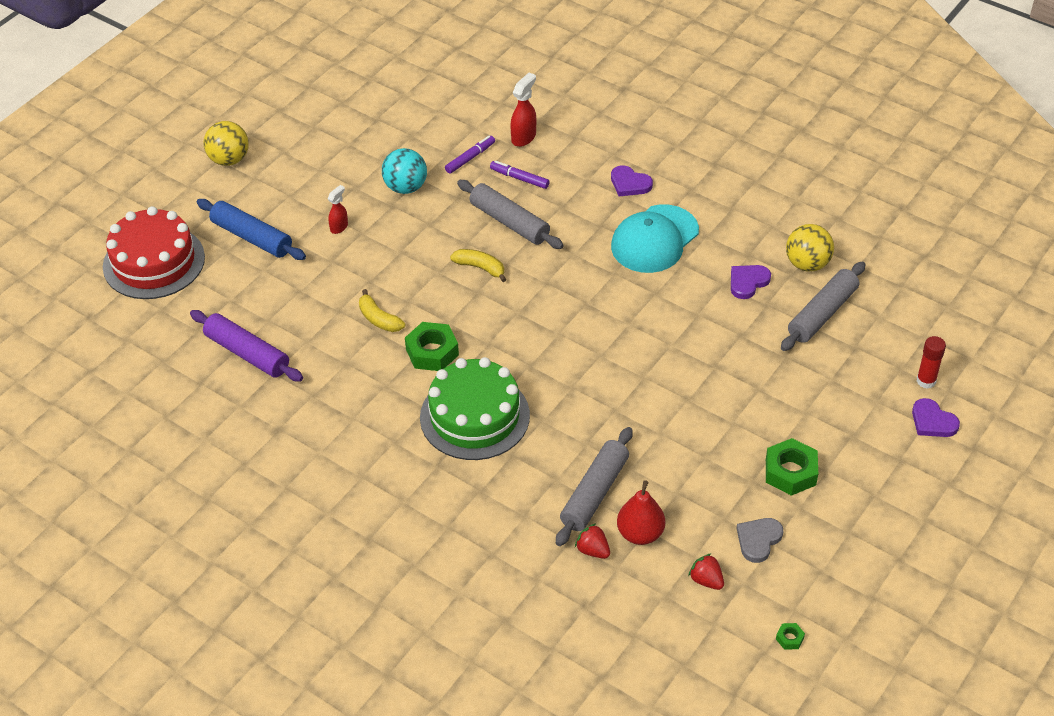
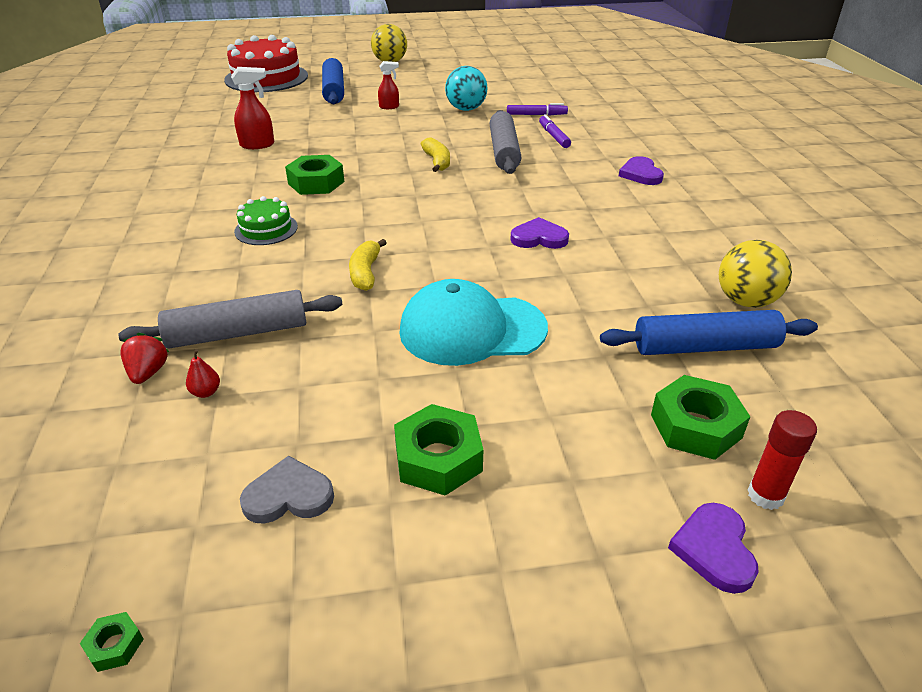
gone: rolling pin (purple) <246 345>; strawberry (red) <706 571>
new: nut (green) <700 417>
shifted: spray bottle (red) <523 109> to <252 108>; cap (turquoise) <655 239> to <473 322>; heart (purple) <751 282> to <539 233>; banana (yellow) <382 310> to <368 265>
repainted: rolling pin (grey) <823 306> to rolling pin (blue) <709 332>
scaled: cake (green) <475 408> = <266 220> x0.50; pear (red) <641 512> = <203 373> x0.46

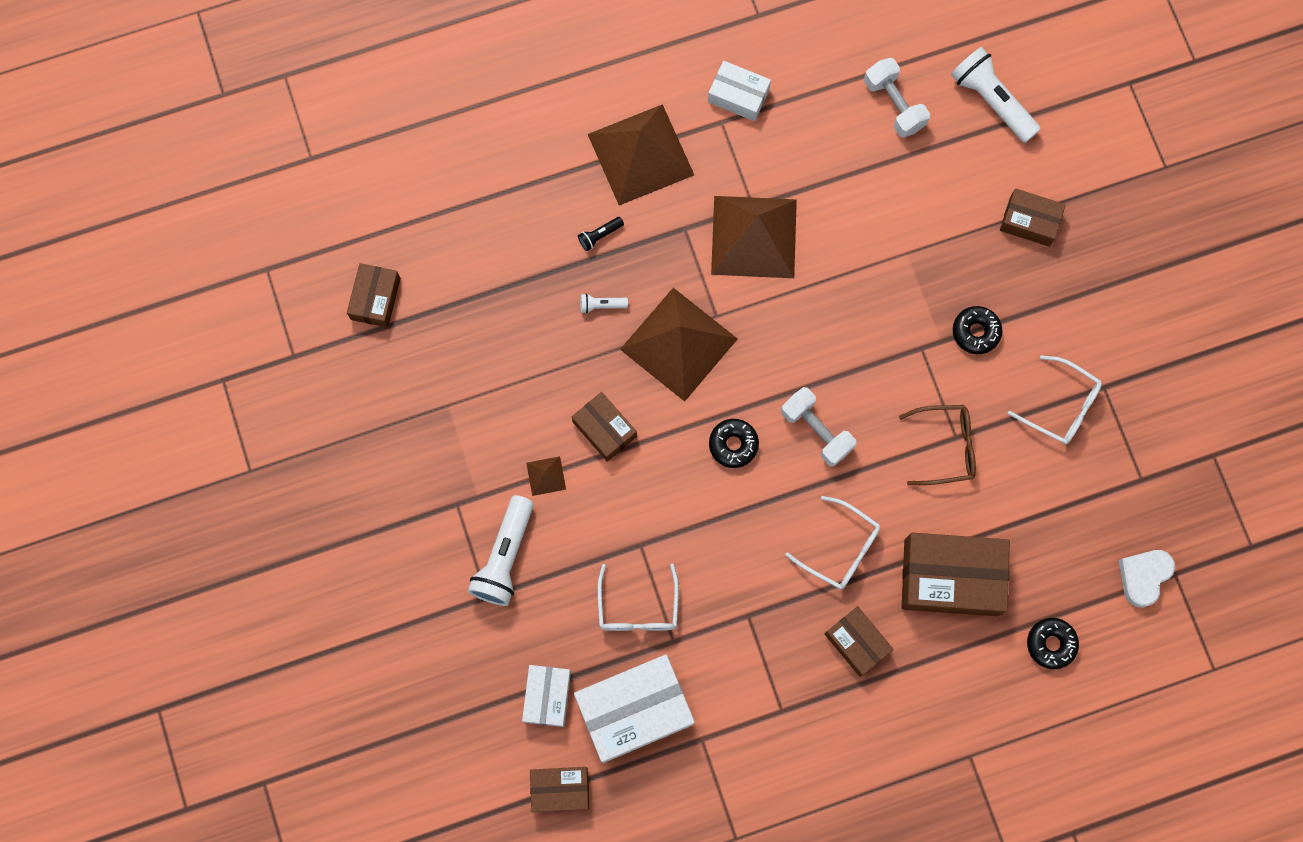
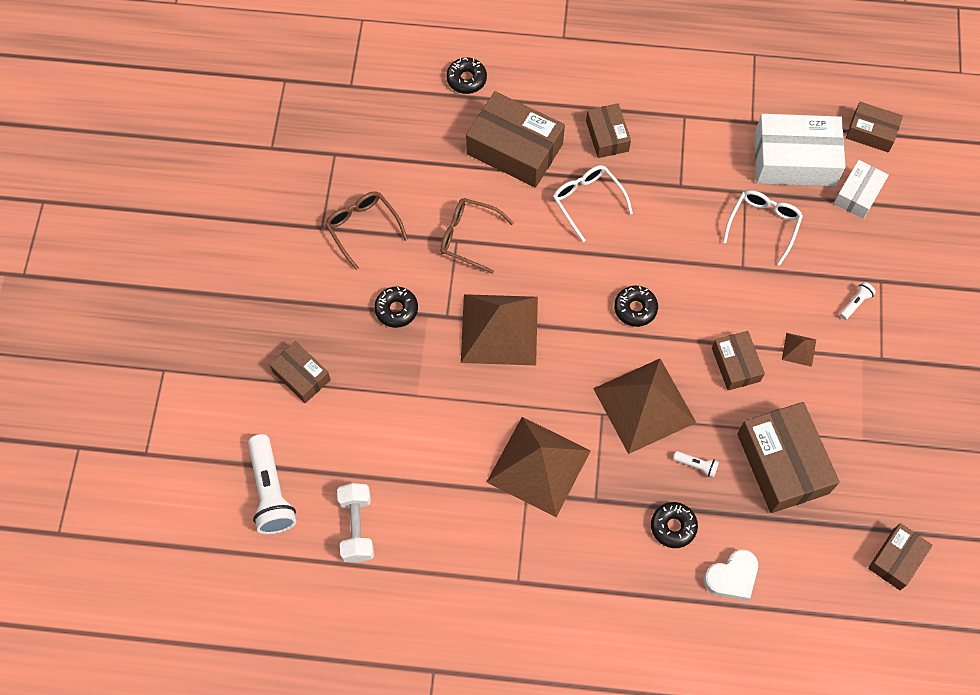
gone: box (white) <739 91>; dumbbell (white) <819 427>
new: box (brown) <788 457>
shifted: pyramid (brown) <641 154> to <499 329>; heart (white) <1147 578> to <731 575>
swapped: flashlight (black) <601 234> to donut (black) <674 525>
repainted: glasses (white) <1055 399> to glasses (brown) <366 231>
scaled: flashlight (white) <501 550> = <858 301> x0.45

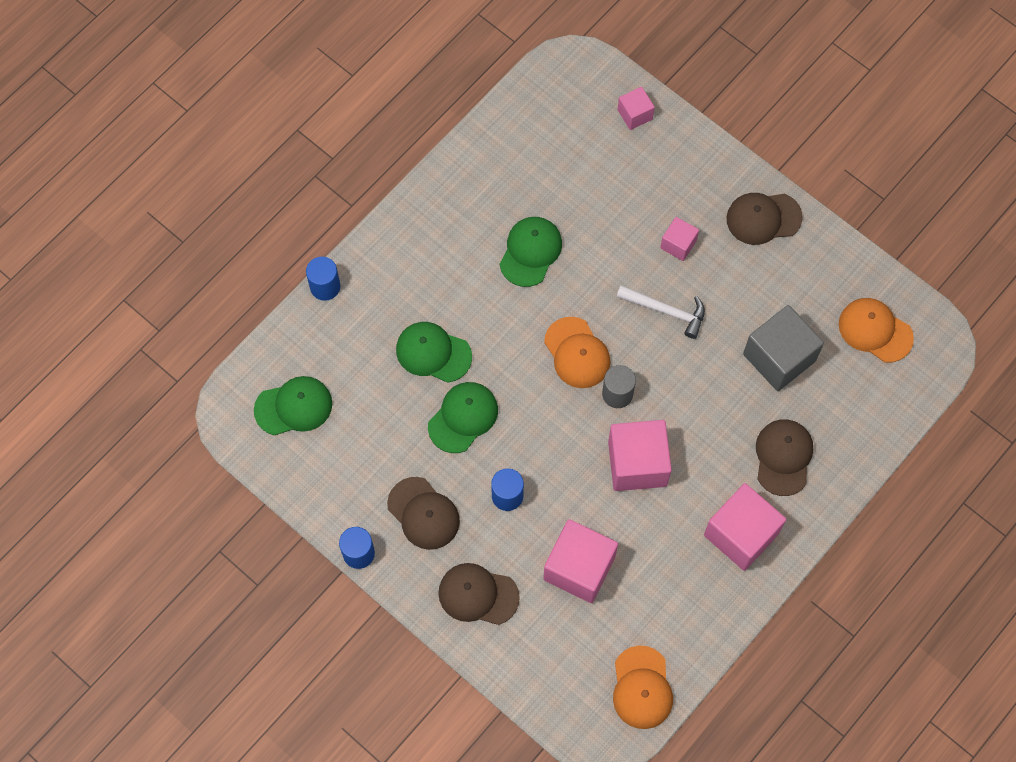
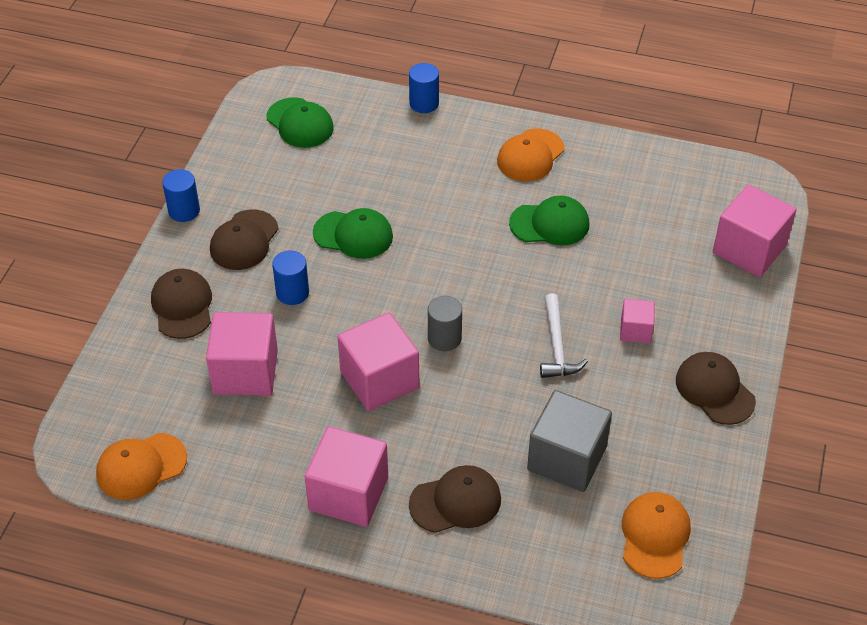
gone: cap (green) <434 352>
shifted: cap (orange) <577 352> to <530 155>
scaled: cube (pink) <636 108> = <755 231> x1.89

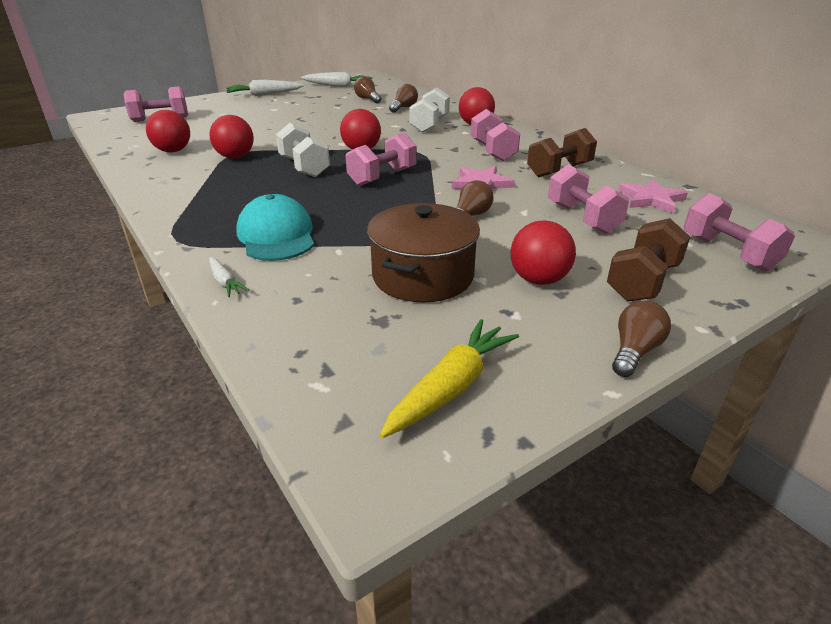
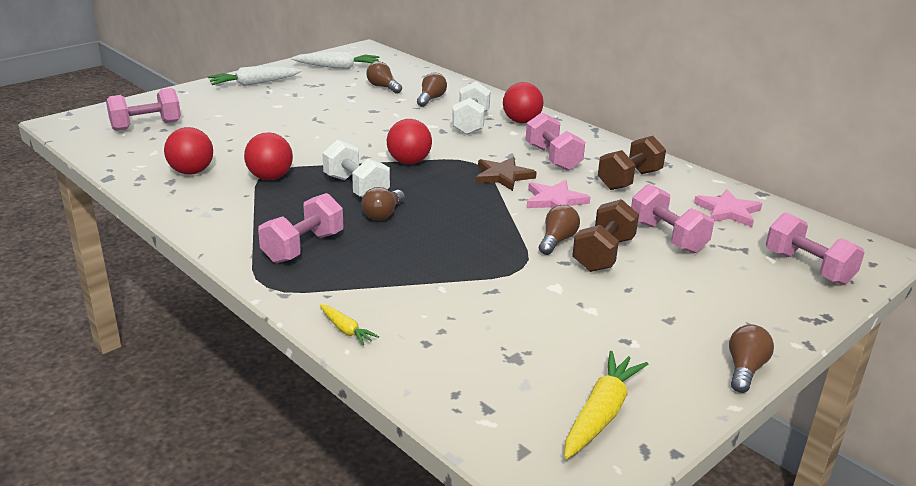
gone: cap (turquoise) <275 227>; pot (brown) <423 253>; ball (red) <543 252>
new: star (brown) <506 174>; light bulb (brown) <383 204>
shifted: dumbbell (pink) <381 159> to <300 228>; dumbbell (brown) <648 260> to <605 235>
repainted: carrot (white) <229 277> to carrot (yellow) <349 325>

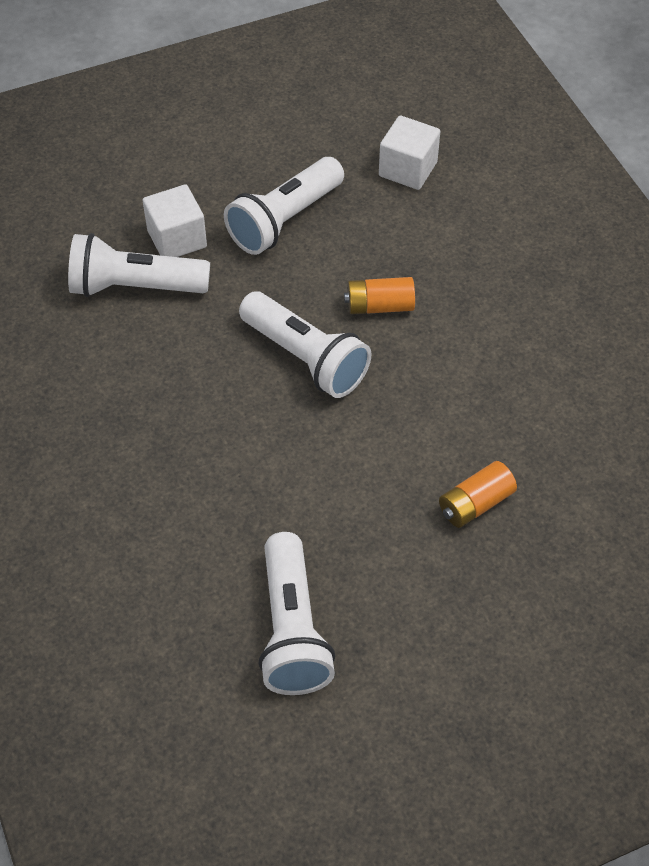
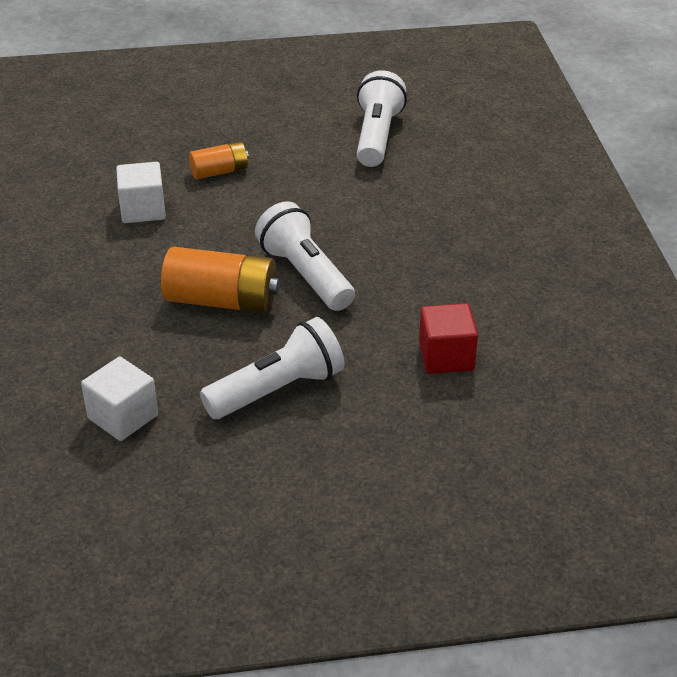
shifted: cube (white) <175 220> to <141 192>
swapped: flashlight (white) <139 265> to cube (red) <448 338>
scaled: battery (orange) <379 295> = <220 280> x1.72

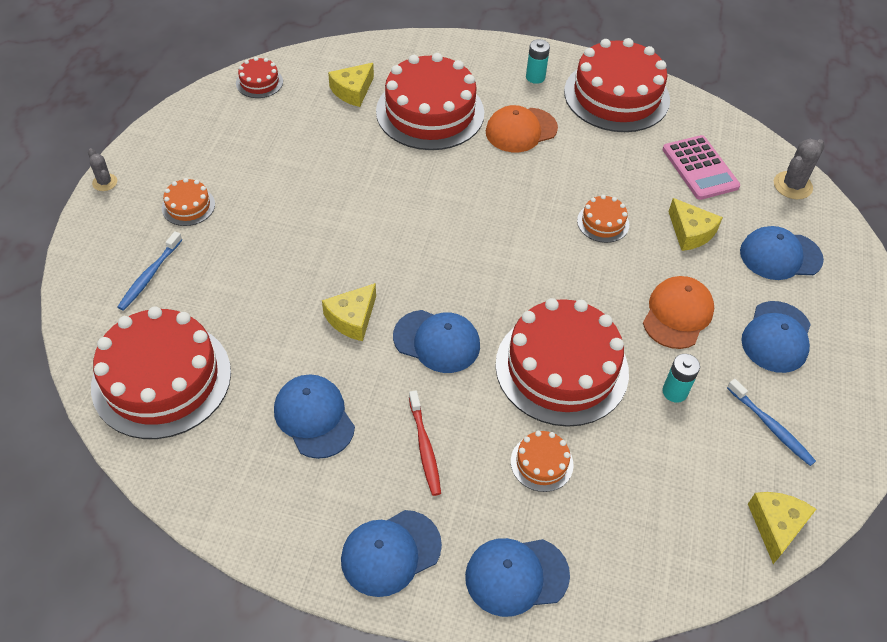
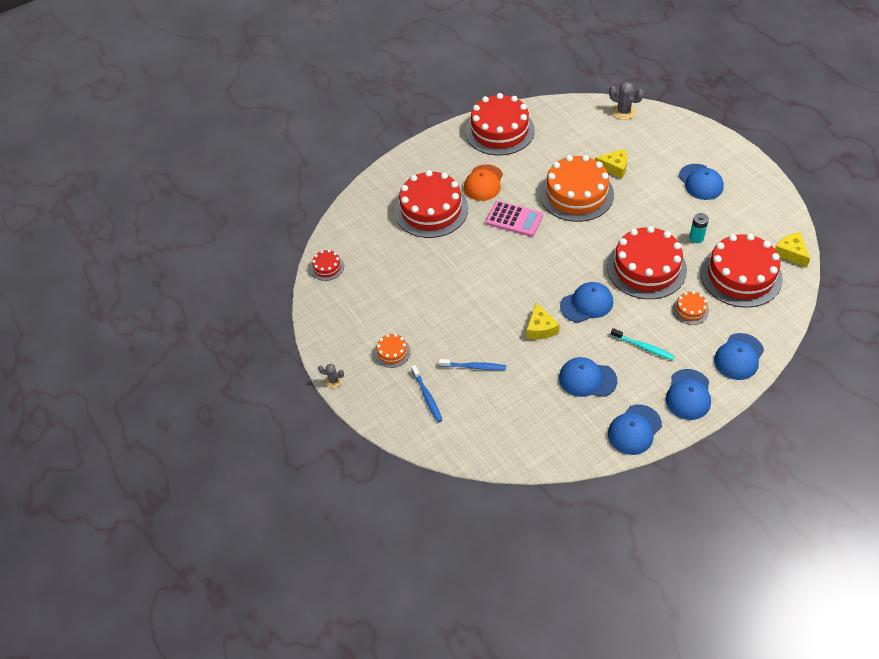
gone: battery (turquoise) <538 61>; cheese (yellow) <351 85>; cap (orange) <678 312>
shifted: calculator (pink) <701 167> to <514 219>; cap (blue) <782 253> to <635 430>; cake (red) <161 372> to <741 270>; toothbrush (blue) <771 422> to <472 364>
repainted: toothbrush (red) <425 443> to toothbrush (turquoise) <643 344>
rotated: cactus (grey) <799 169> = <626 101> 60 degrees counterclockwise
scaled: cake (orange) <603 219> = <577 188> x2.27

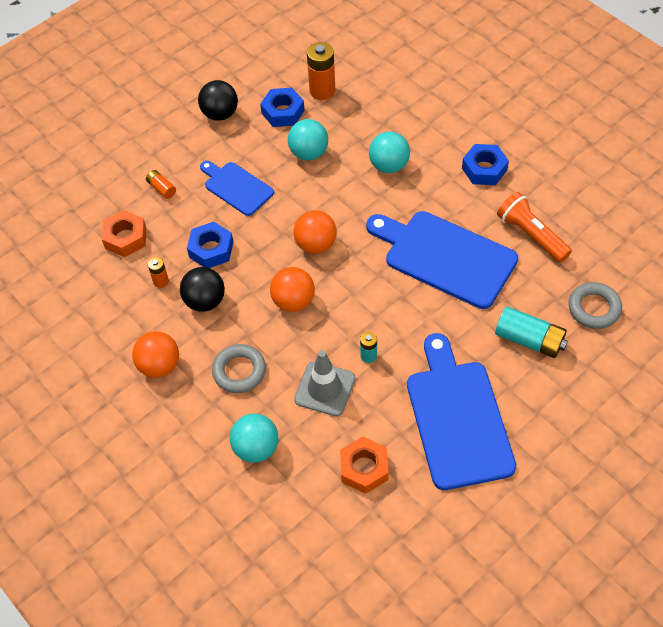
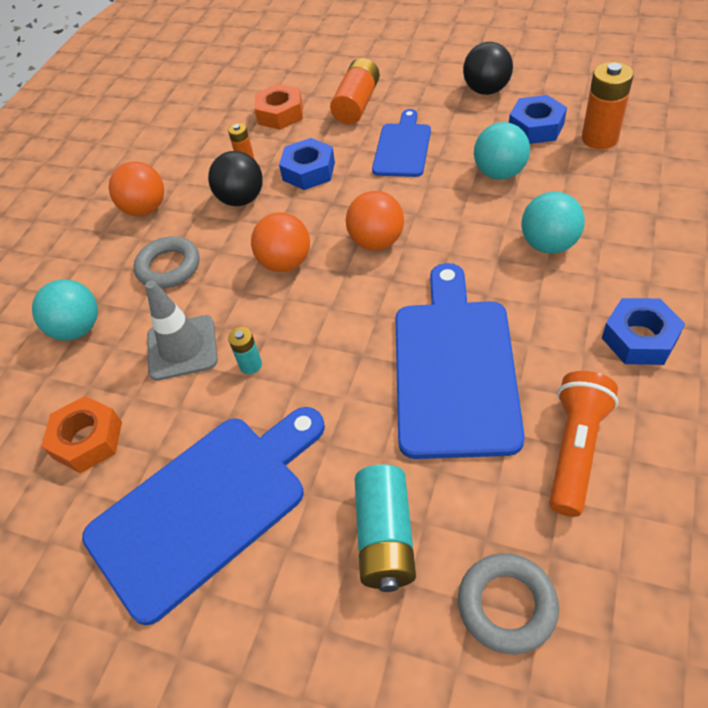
scaled: battery (orange) <161 184> = <355 91> x1.87

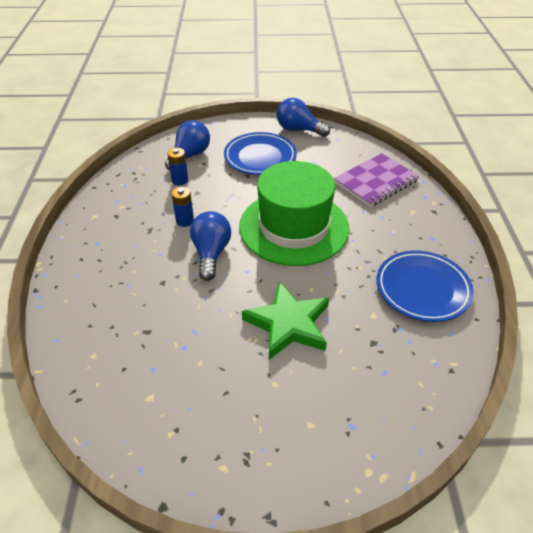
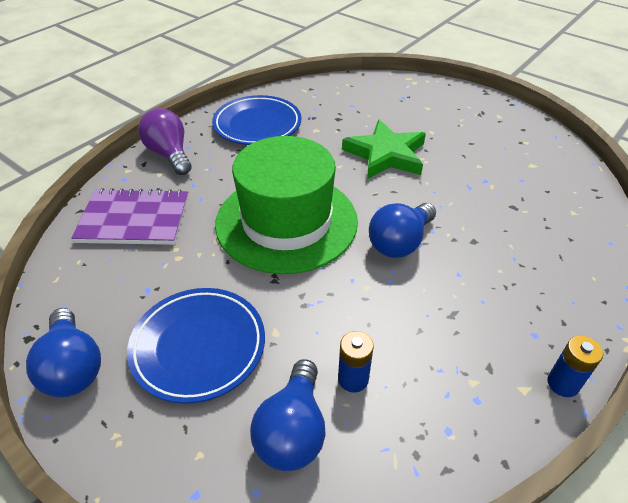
new: light bulb (purple) <165 141>
shifted: battery (blue) <182 207> to <575 366>
rotated: light bulb (blue) <187 145> = <288 415> 60 degrees counterclockwise

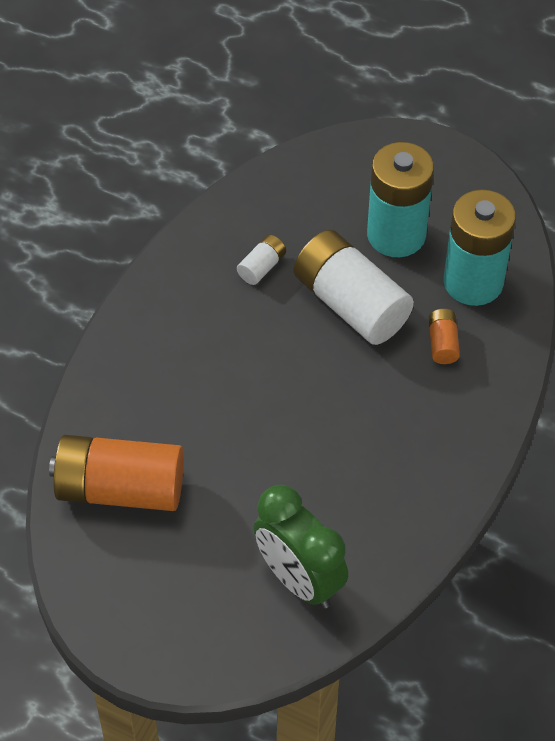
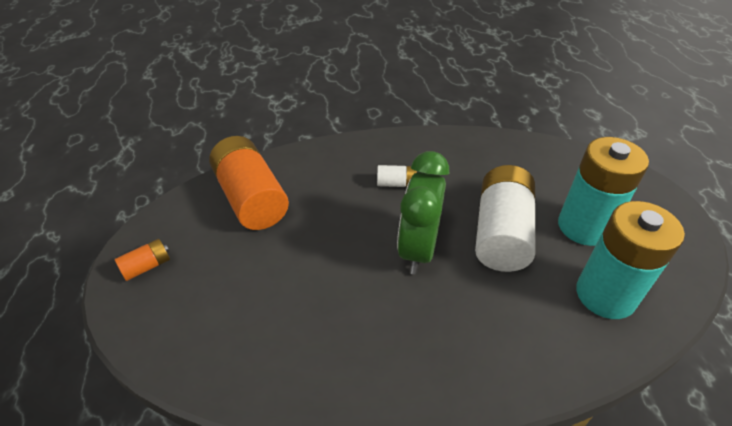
shifted: battery (white) <261 260> to <397 176>; battery (orange) <444 336> to <142 260>; clock (green) <300 547> to <423 212>

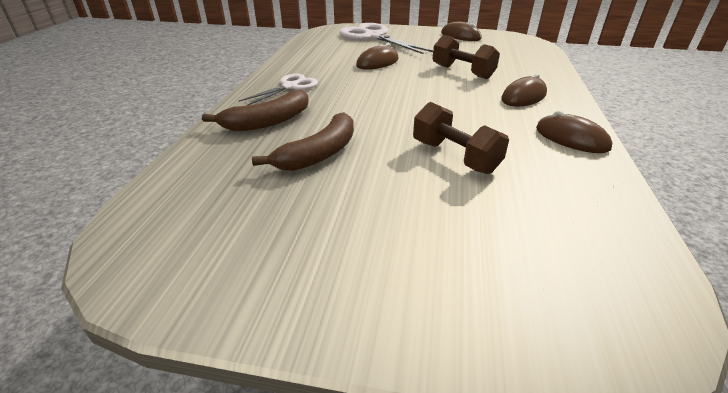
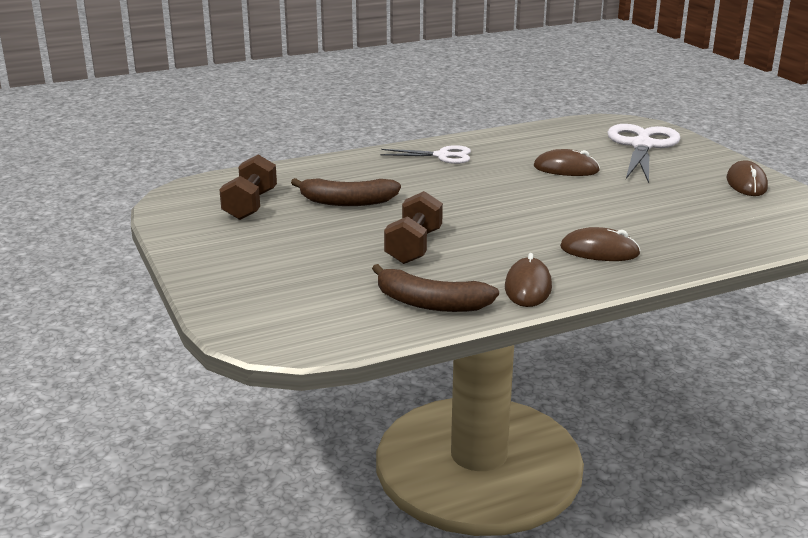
shifted: dumbbell (brown) <466 57> to <248 187>; banana (brown) <255 110> to <435 288>

